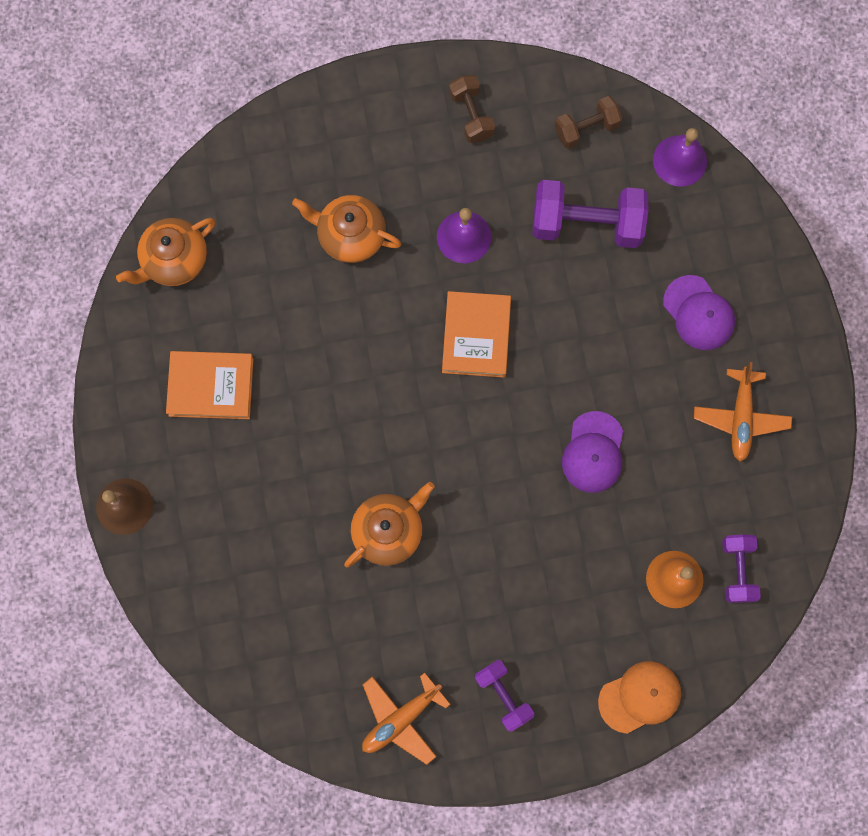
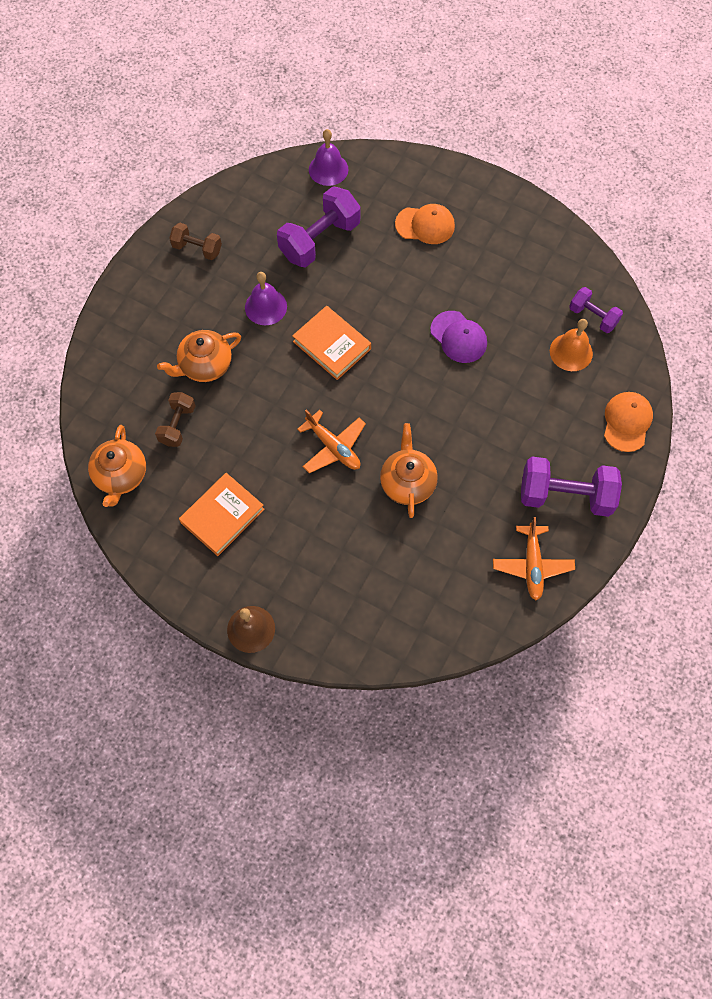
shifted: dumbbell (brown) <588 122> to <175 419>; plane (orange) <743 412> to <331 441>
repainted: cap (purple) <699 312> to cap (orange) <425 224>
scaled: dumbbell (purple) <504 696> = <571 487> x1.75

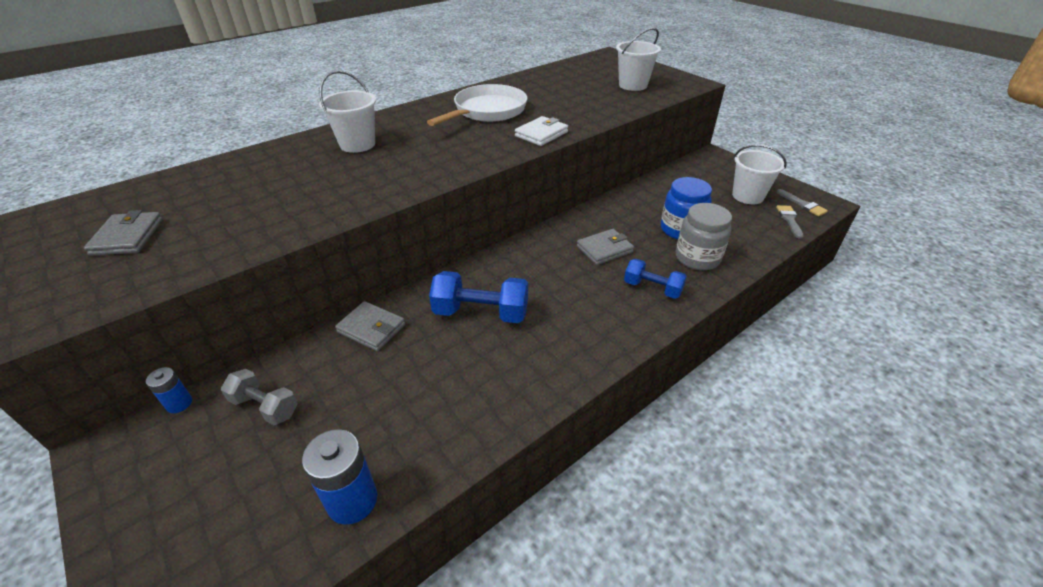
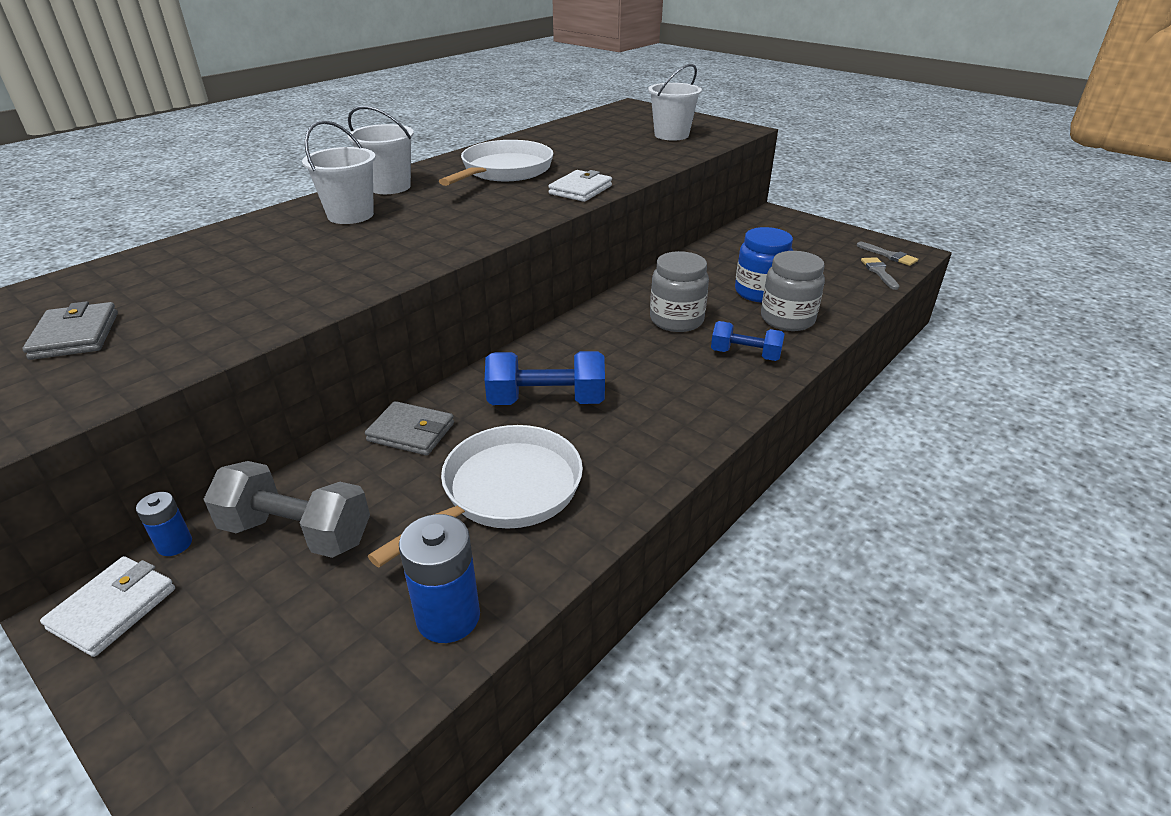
new: pan (white) <475 496>; wallet (white) <107 606>
shifted: bucket (white) <759 174> to <381 150>
swapped: wallet (grey) <605 247> to jar (grey) <679 291>
scaled: dumbbell (grey) <259 397> = <286 509> x1.55

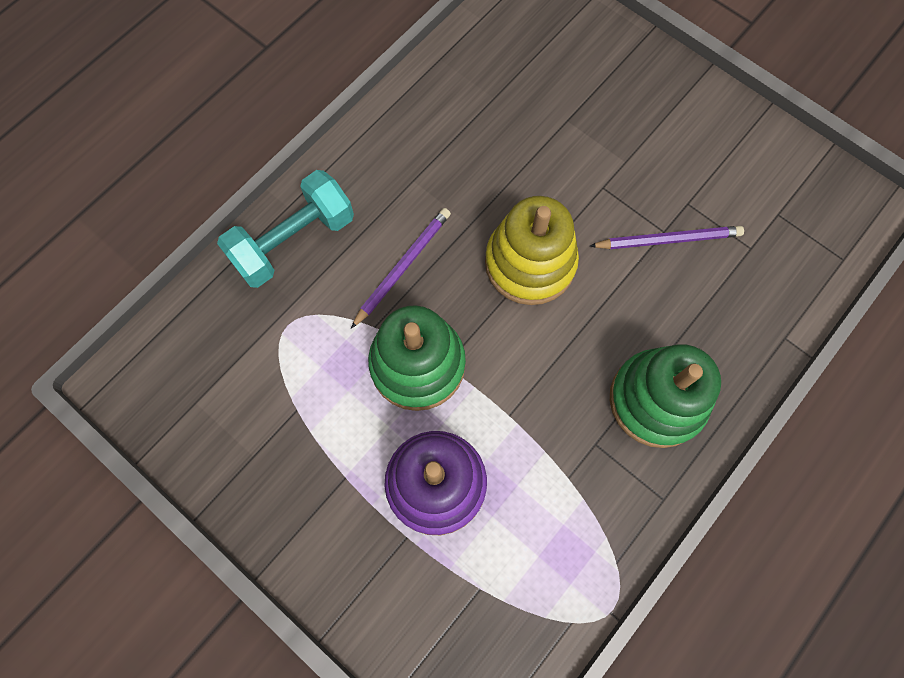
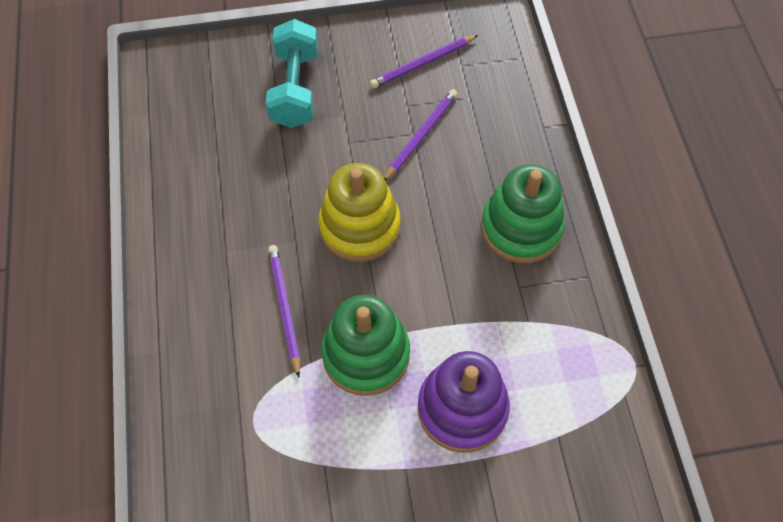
new: pencil (purple) <424 61>
shifted: dumbbell (turquoise) <285 229> to <292 73>

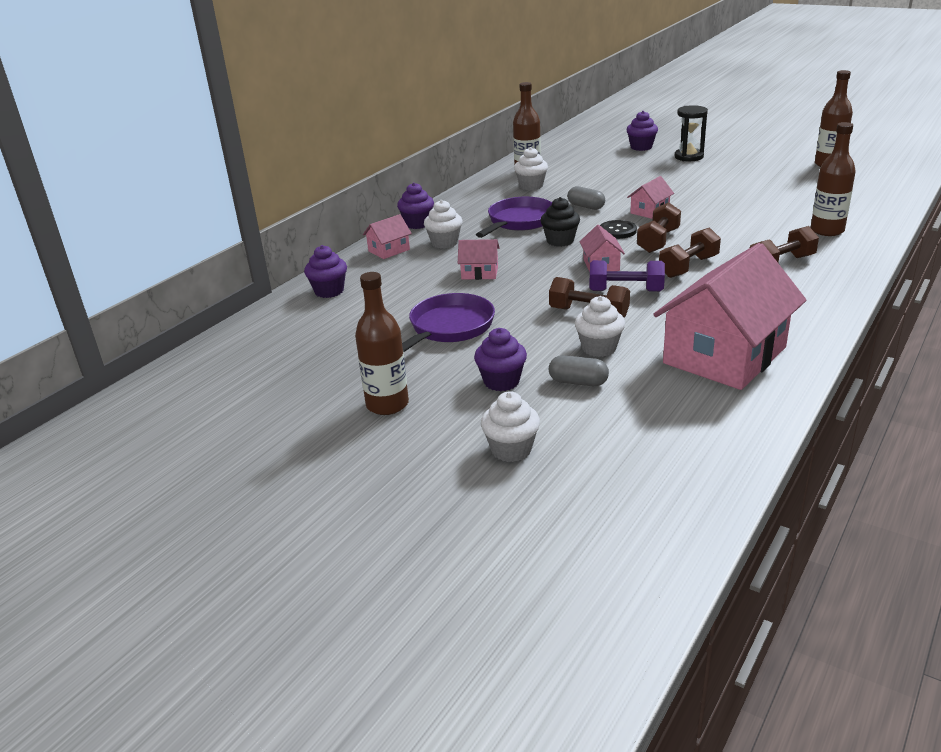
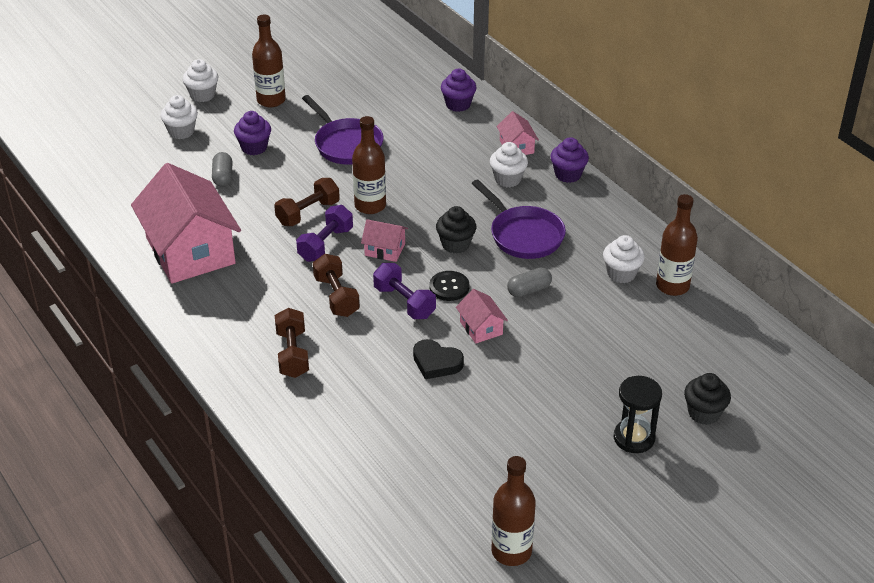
gone: house (pink) <479 259>
new: heart (black) <438 359>
shifted: bottle (brown) <833 179> to <369 165>; cupcake (white) <600 326> to <200 80>
repainted: cupcake (purple) <642 131> to cupcake (black) <707 399>; dumbbell (brown) <659 227> to dumbbell (purple) <404 291>
rotated: capsule (grey) <579 370> = <222 169> 45 degrees counterclockwise

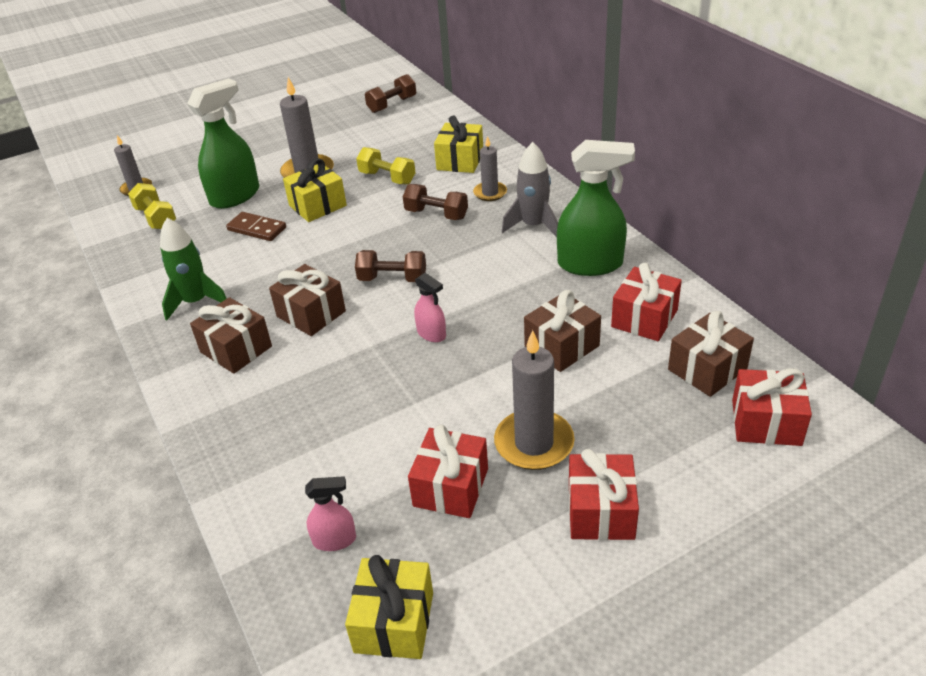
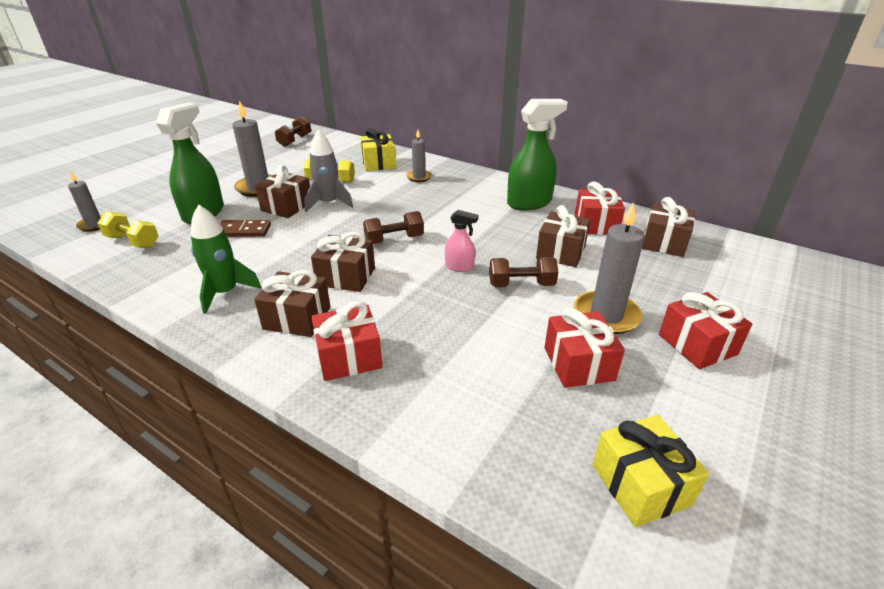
gone: spray bottle (pink) <330 513>
shifted: rocket (grey) <530 189> to <328 171>; dumbbell (brown) <435 202> to <523 272>; gift (red) <772 407> to <346 341>
repainted: gift (yellow) <315 190> to gift (brown) <282 191>

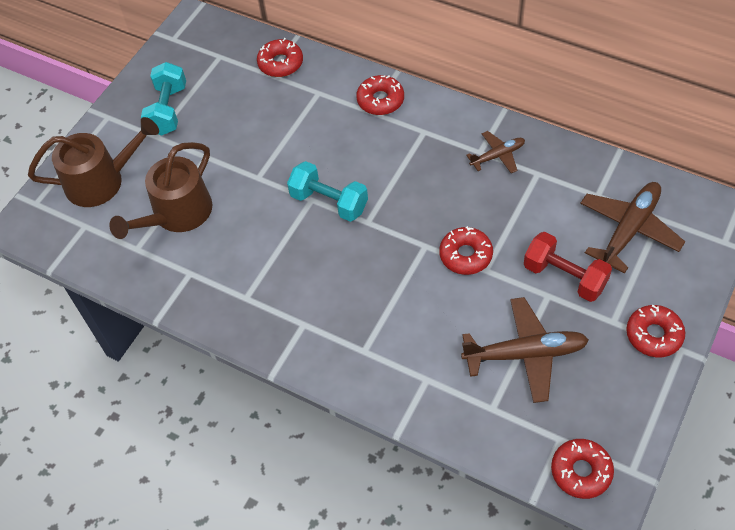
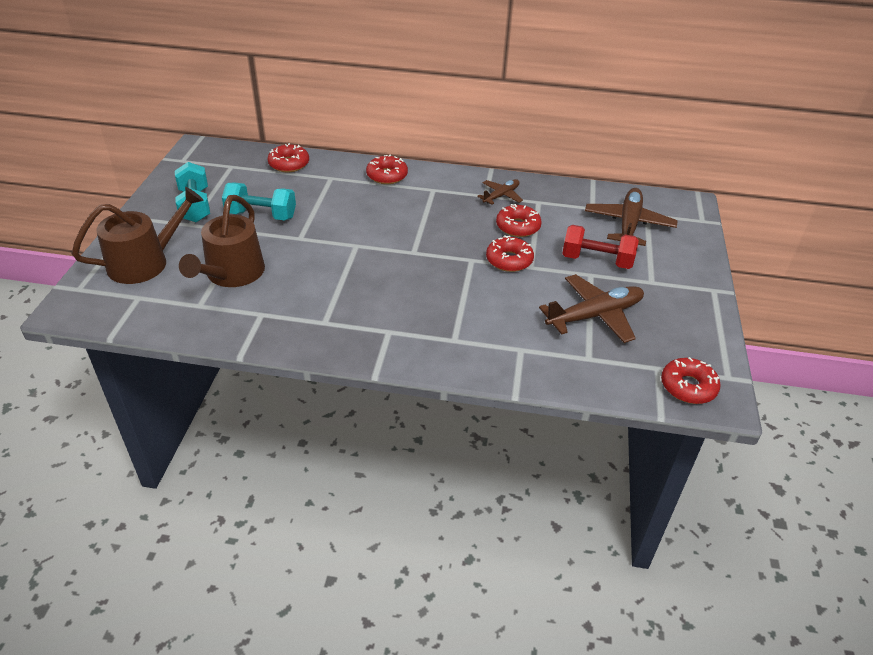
shifted: dumbbell (turquoise) <327 191> to <259 201>; donut (red) <655 331> to <519 220>

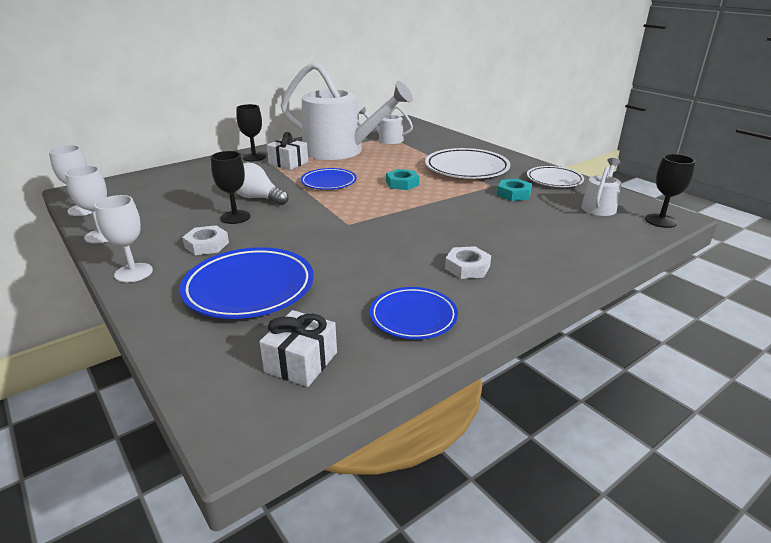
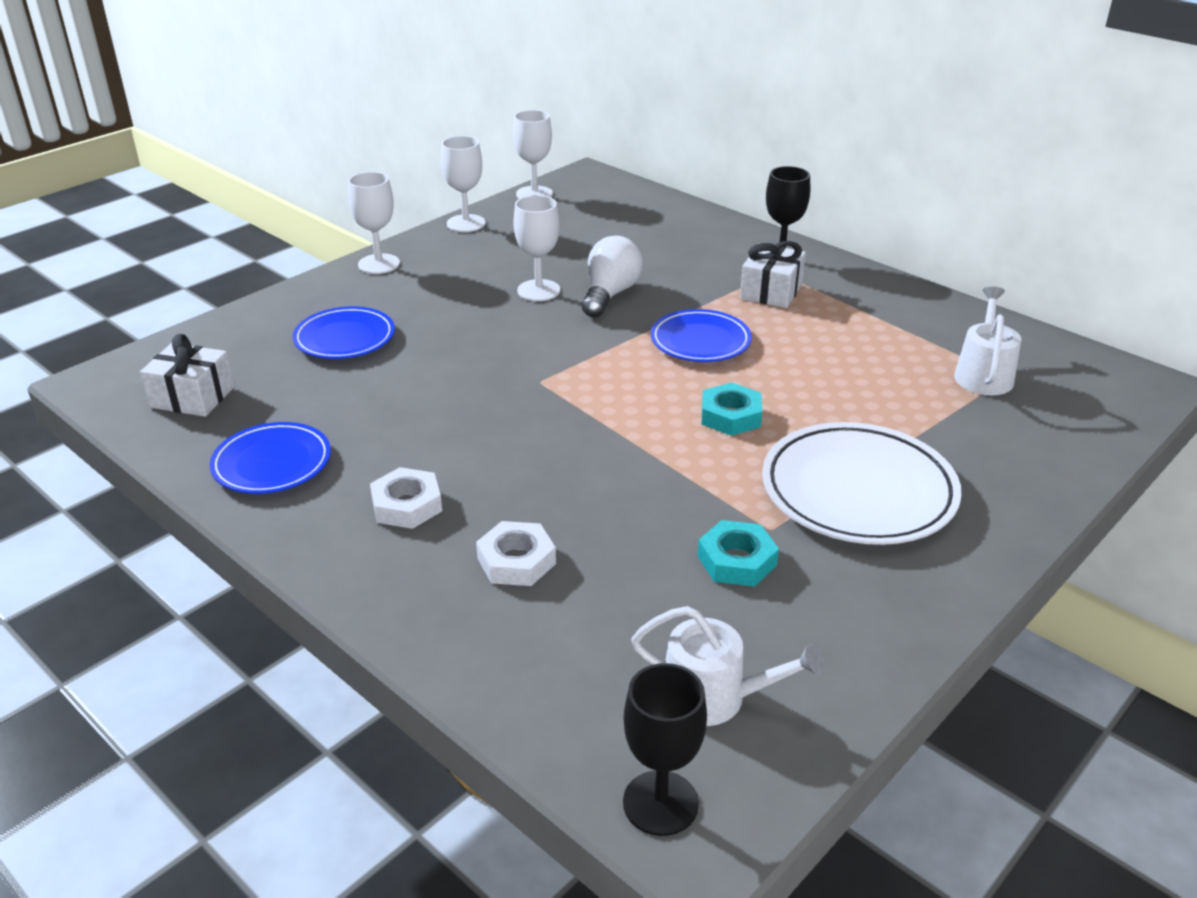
gone: watering can (white) <347 111>; plate (white) <555 176>
shifted: nut (white) <205 240> to <516 553>
repainted: goblet (black) <231 187> to goblet (white) <536 248>
scaled: plate (blue) <246 283> = <344 333> x0.63

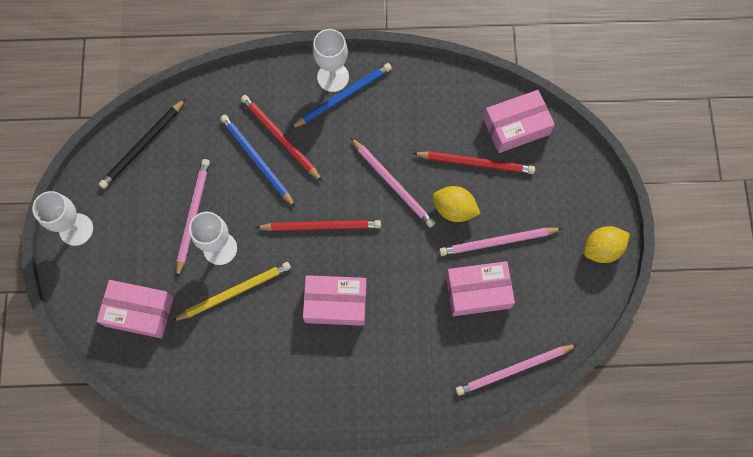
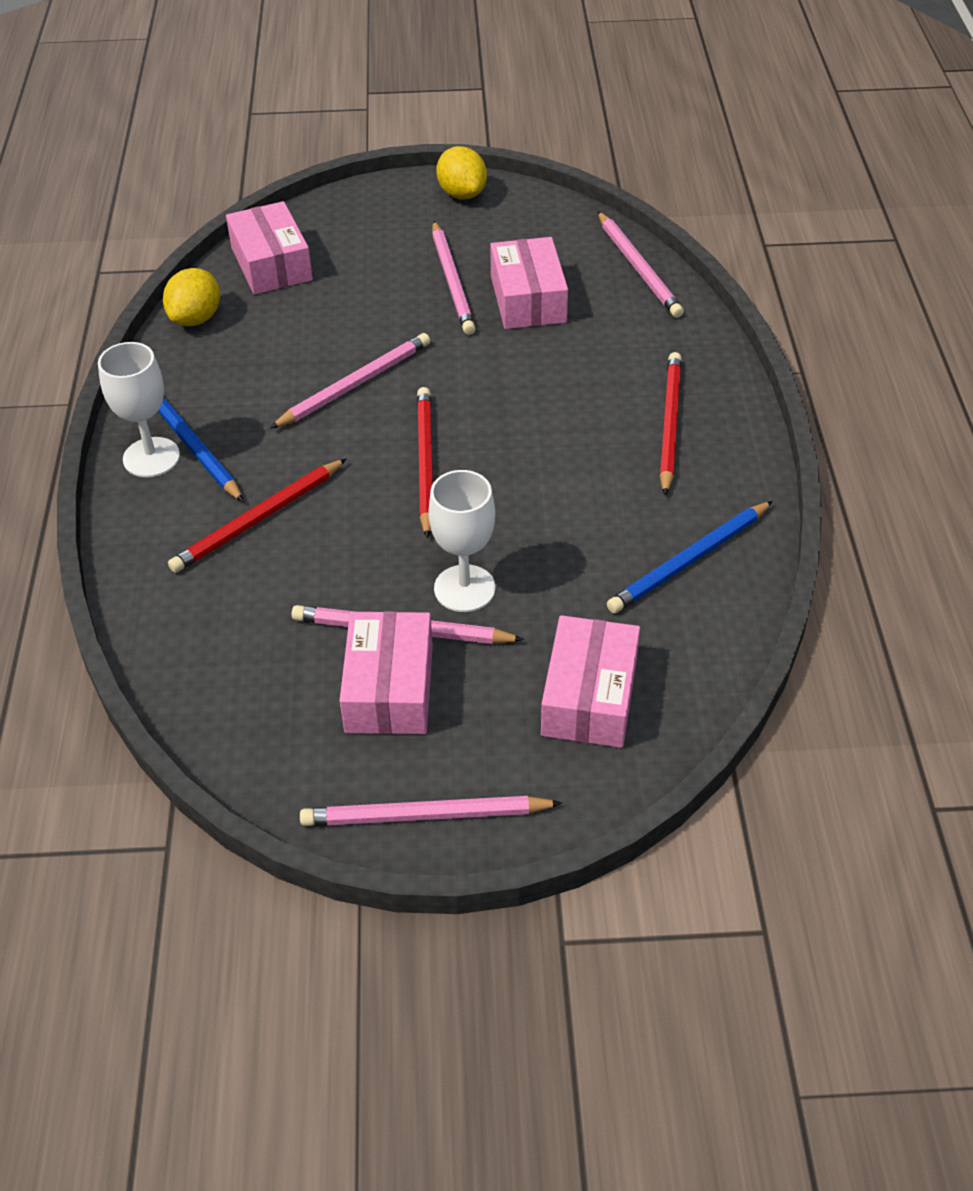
gone: pencil (black) <142 144>; pencil (yellow) <231 291>
shifted: pencil (blue) <257 161> to <690 557>; pencil (red) <473 162> to <670 424>; lemon (yellow) <456 204> to <191 297>; box (pink) <335 300> to <386 672>
swapped: goblet (white) <62 218> to pencil (pink) <431 811>

